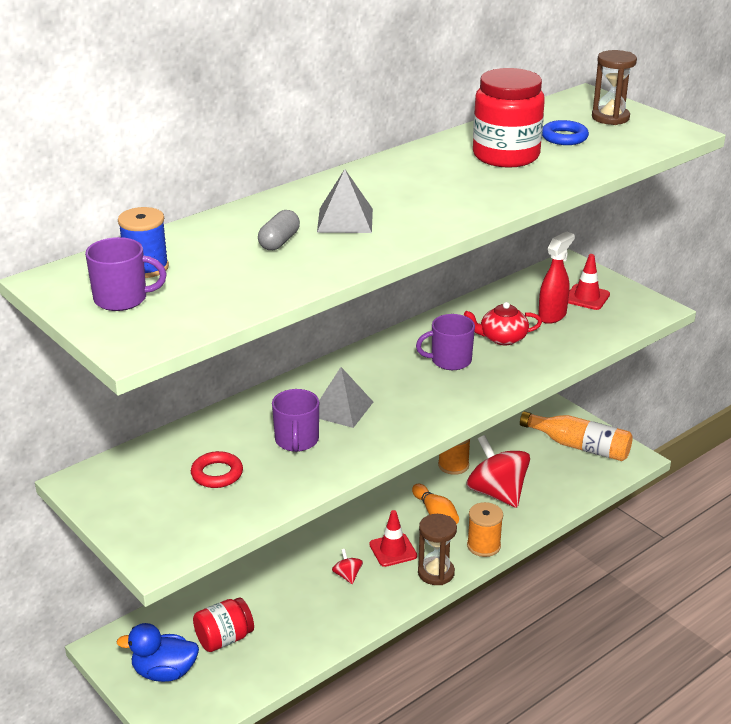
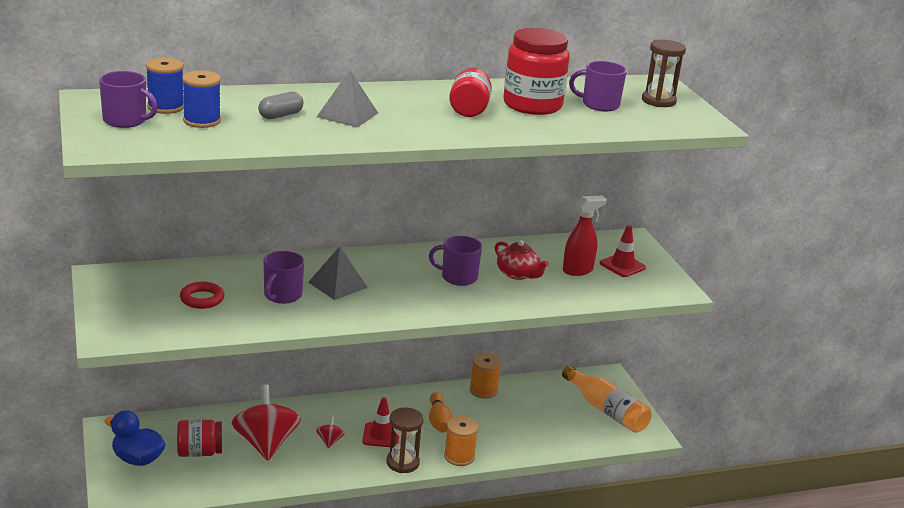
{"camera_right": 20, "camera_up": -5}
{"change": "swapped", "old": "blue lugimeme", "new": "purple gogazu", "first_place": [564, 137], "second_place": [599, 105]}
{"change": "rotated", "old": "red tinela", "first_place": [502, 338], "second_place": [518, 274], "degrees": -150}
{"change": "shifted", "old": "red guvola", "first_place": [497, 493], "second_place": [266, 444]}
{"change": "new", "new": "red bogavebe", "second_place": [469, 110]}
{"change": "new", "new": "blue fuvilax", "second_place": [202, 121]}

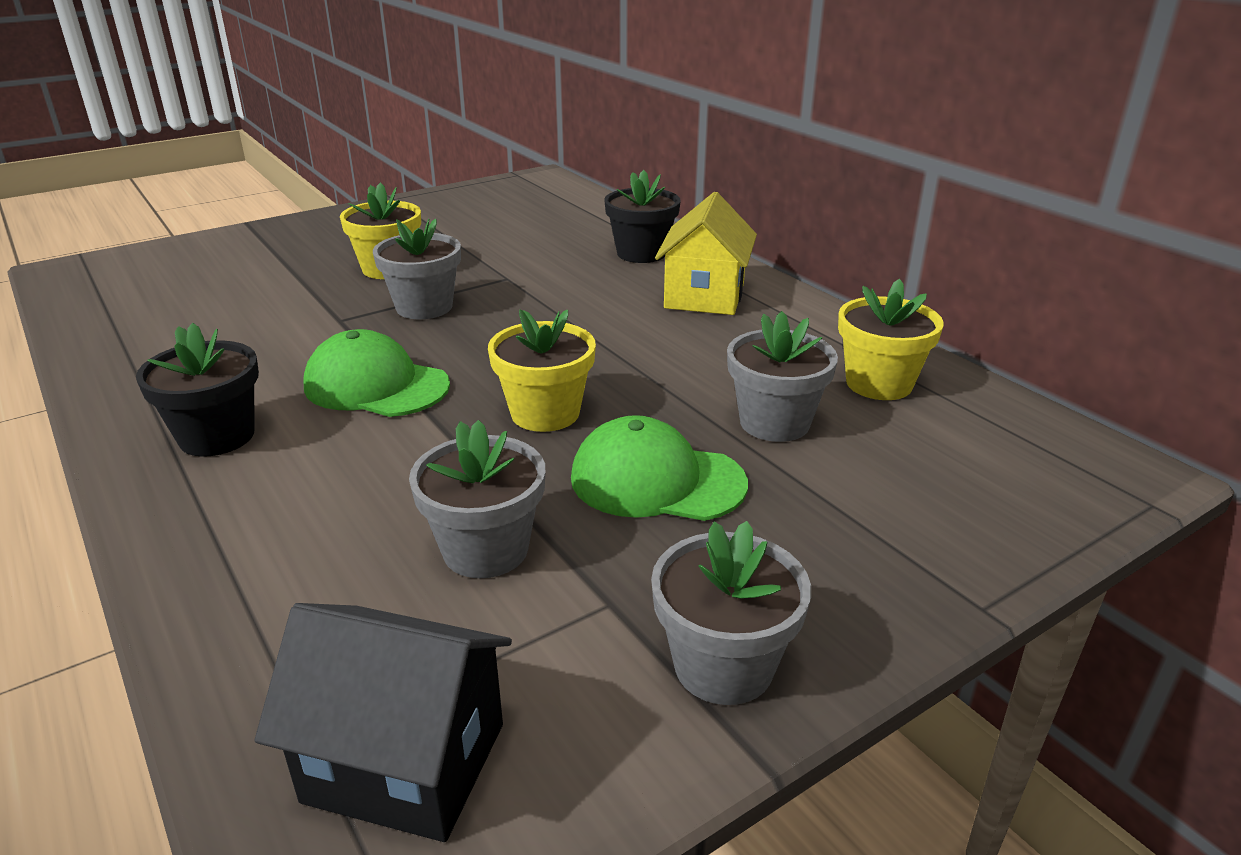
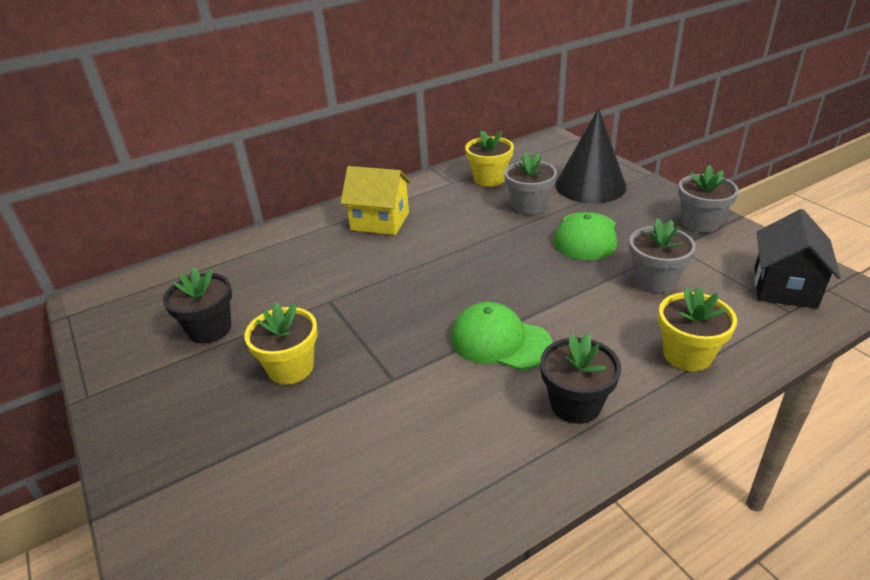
{"camera_right": -85, "camera_up": 5}
{"change": "shifted", "old": "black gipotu", "first_place": [641, 253], "second_place": [210, 329]}
{"change": "gone", "old": "grey gipotu", "first_place": [424, 307]}
{"change": "shifted", "old": "yellow gipotu", "first_place": [545, 413], "second_place": [687, 354]}
{"change": "rotated", "old": "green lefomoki", "first_place": [376, 385], "second_place": [500, 341], "degrees": 90}
{"change": "new", "new": "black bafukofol", "second_place": [590, 185]}

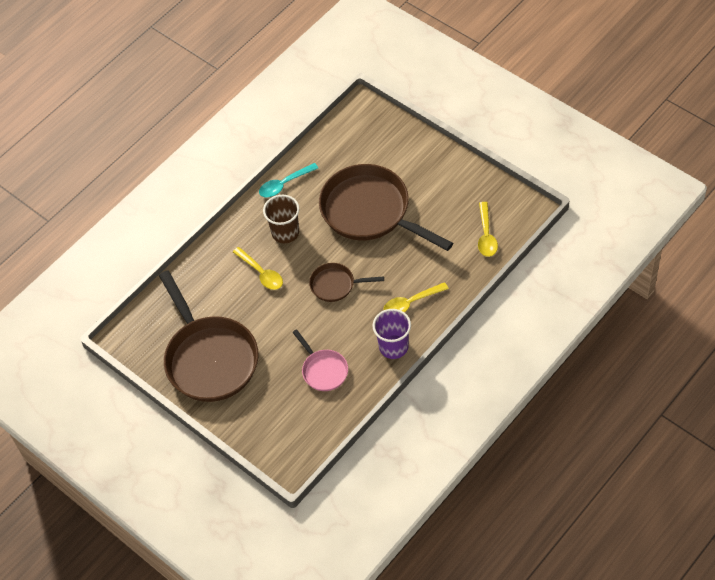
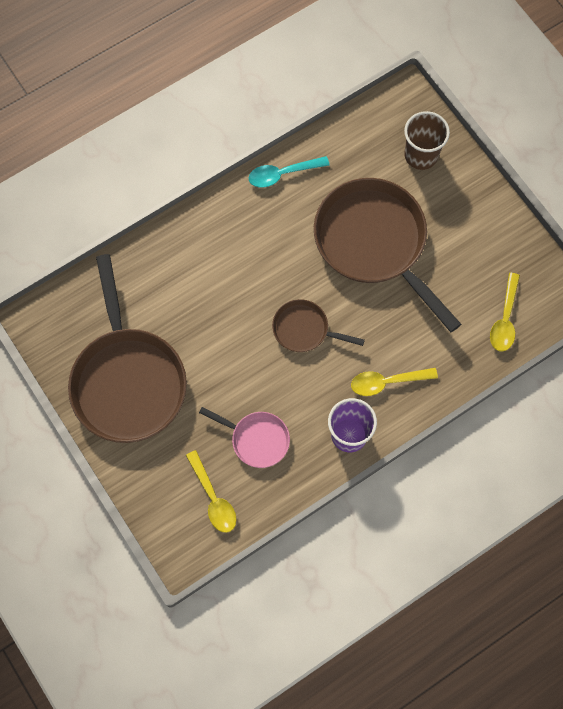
{"camera_right": 10, "camera_up": 15}
{"change": "shifted", "old": "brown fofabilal", "first_place": [285, 232], "second_place": [421, 155]}
{"change": "shifted", "old": "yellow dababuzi", "first_place": [261, 273], "second_place": [213, 498]}
{"change": "rotated", "old": "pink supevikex", "first_place": [323, 370], "second_place": [256, 439], "degrees": -45}

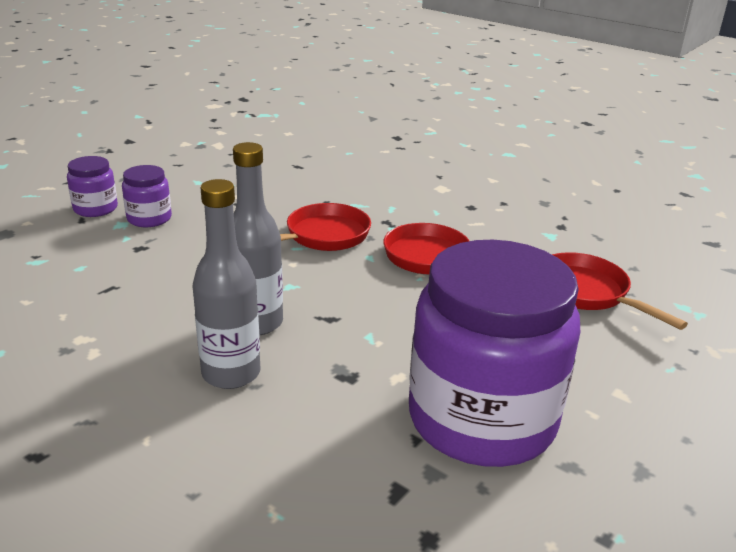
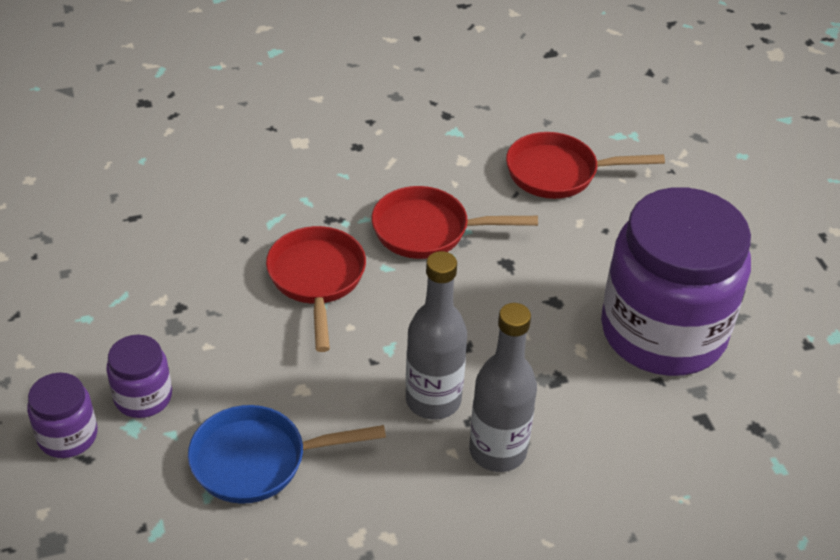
{"camera_right": -55, "camera_up": 15}
{"change": "new", "new": "blue supevikex", "second_place": [258, 460]}

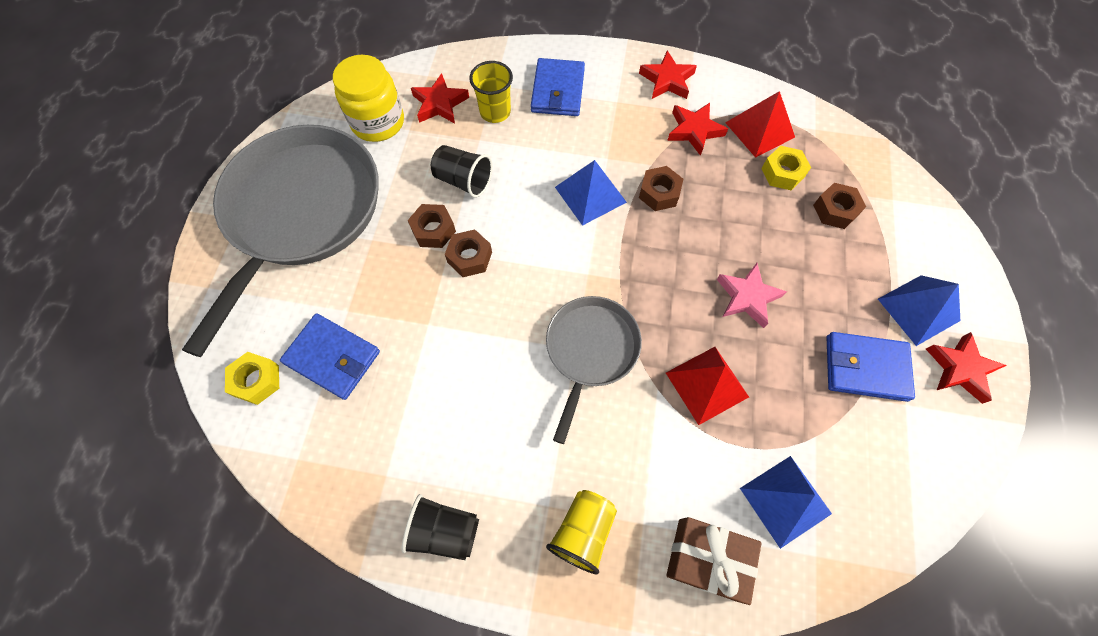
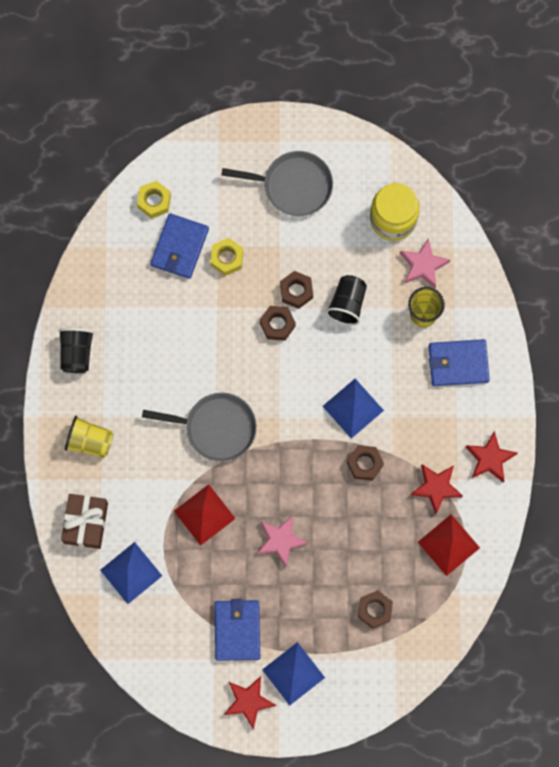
{"camera_right": 80, "camera_up": 10}
{"change": "repainted", "old": "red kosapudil", "new": "pink kosapudil", "first_place": [439, 103], "second_place": [423, 265]}
{"change": "scaled", "old": "grey supevikex", "first_place": [301, 212], "second_place": [294, 186], "factor": 0.54}
{"change": "shifted", "old": "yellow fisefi", "first_place": [782, 173], "second_place": [227, 258]}

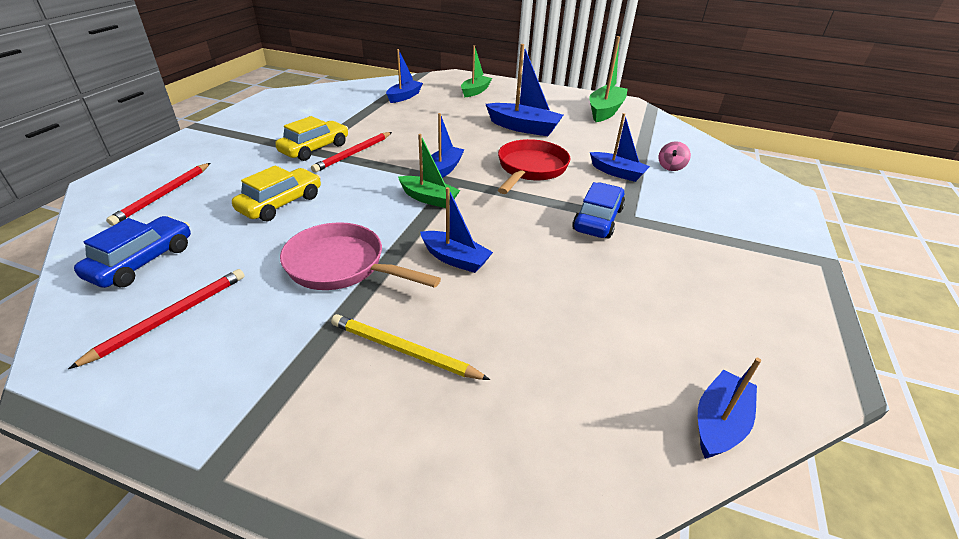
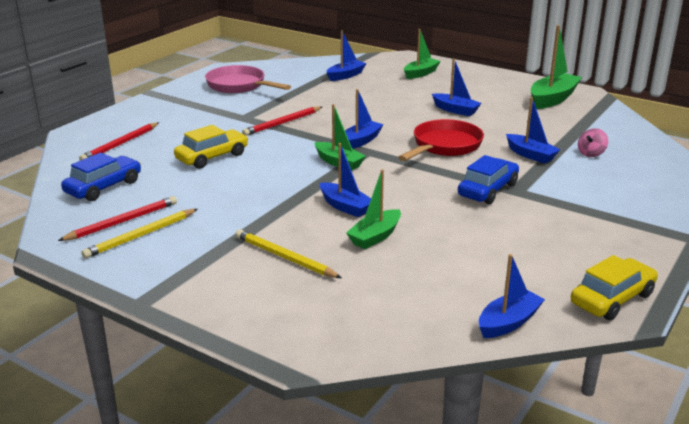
{"camera_right": 15, "camera_up": -10}
{"change": "scaled", "old": "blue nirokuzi", "first_place": [523, 128], "second_place": [455, 110], "factor": 0.66}
{"change": "shifted", "old": "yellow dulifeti", "first_place": [315, 148], "second_place": [612, 299]}
{"change": "shifted", "old": "pink supevikex", "first_place": [342, 266], "second_place": [239, 86]}
{"change": "new", "new": "green nirokuzi", "second_place": [375, 237]}
{"change": "new", "new": "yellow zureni", "second_place": [141, 236]}

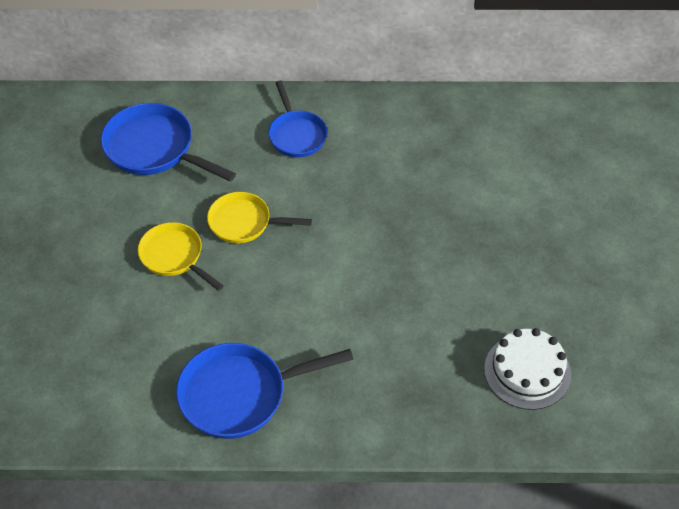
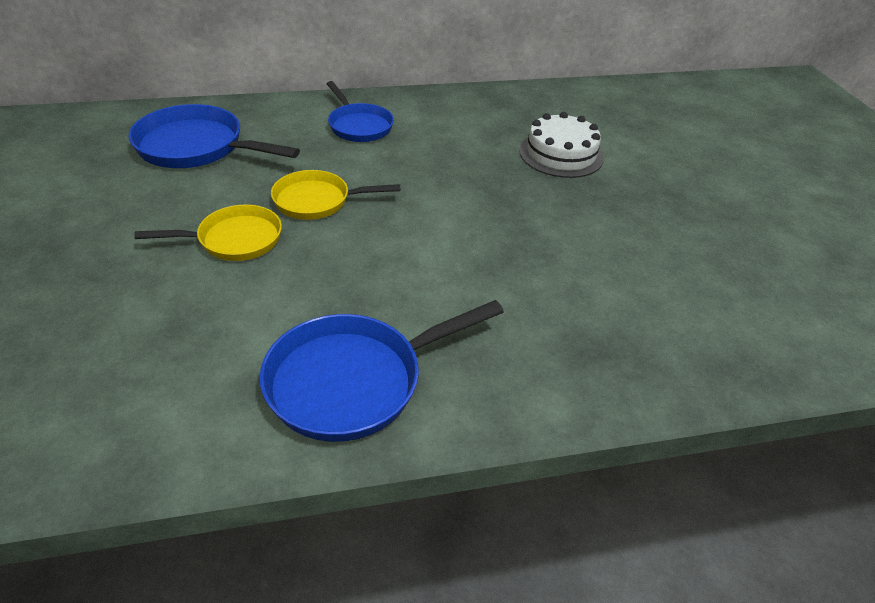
{"camera_right": -15, "camera_up": -10}
{"change": "rotated", "old": "yellow supevikex", "first_place": [174, 256], "second_place": [234, 240], "degrees": 135}
{"change": "shifted", "old": "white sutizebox", "first_place": [527, 371], "second_place": [561, 154]}

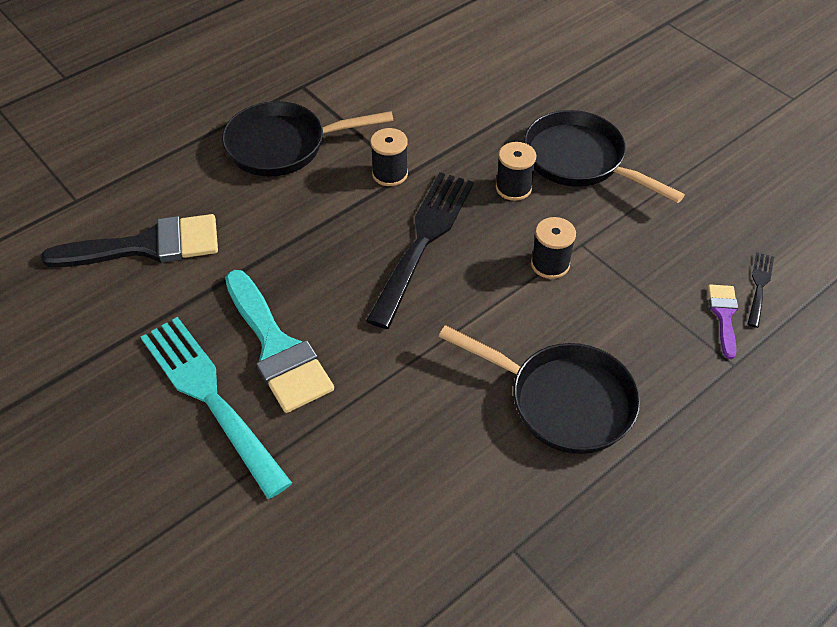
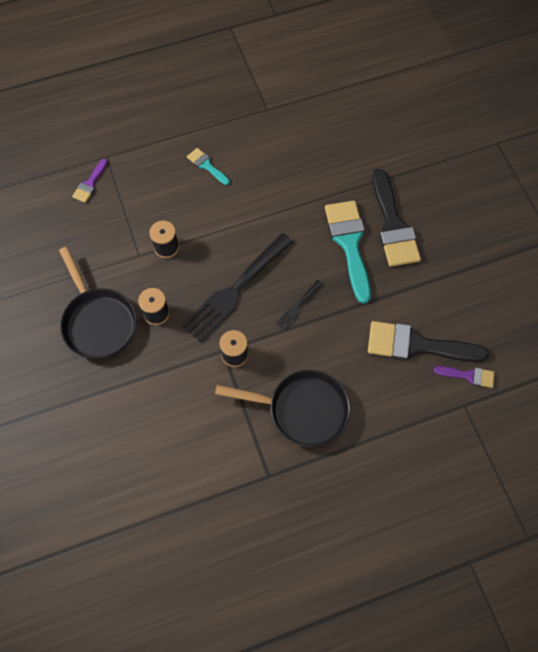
{"camera_right": -160, "camera_up": 15}
{"change": "shifted", "old": "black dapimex", "first_place": [759, 286], "second_place": [298, 306]}
{"change": "swapped", "old": "turquoise dapimex", "new": "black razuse", "first_place": [210, 397], "second_place": [393, 225]}
{"change": "swapped", "old": "black supevikex", "new": "turquoise razuse", "first_place": [563, 401], "second_place": [206, 165]}
{"change": "new", "new": "purple razuse", "second_place": [468, 375]}

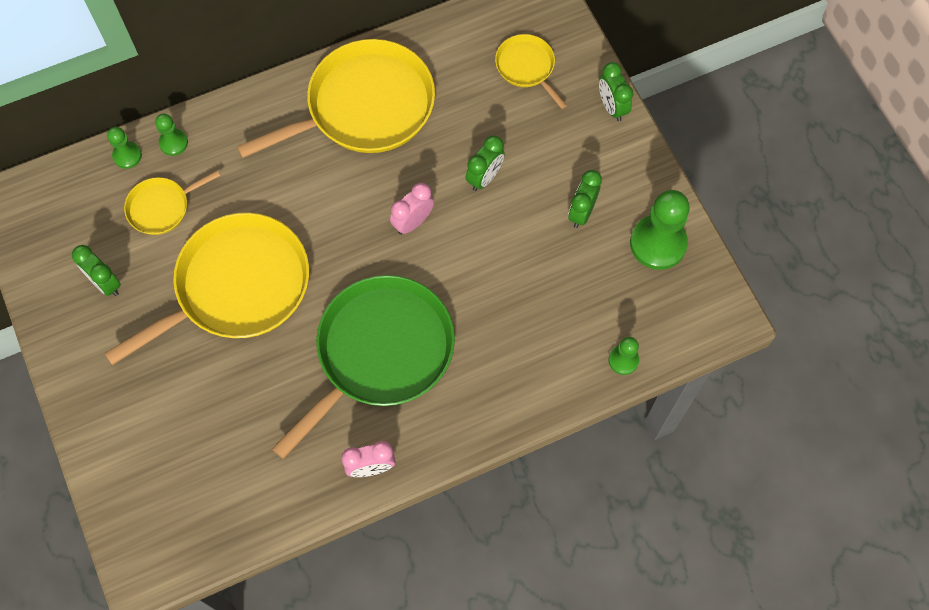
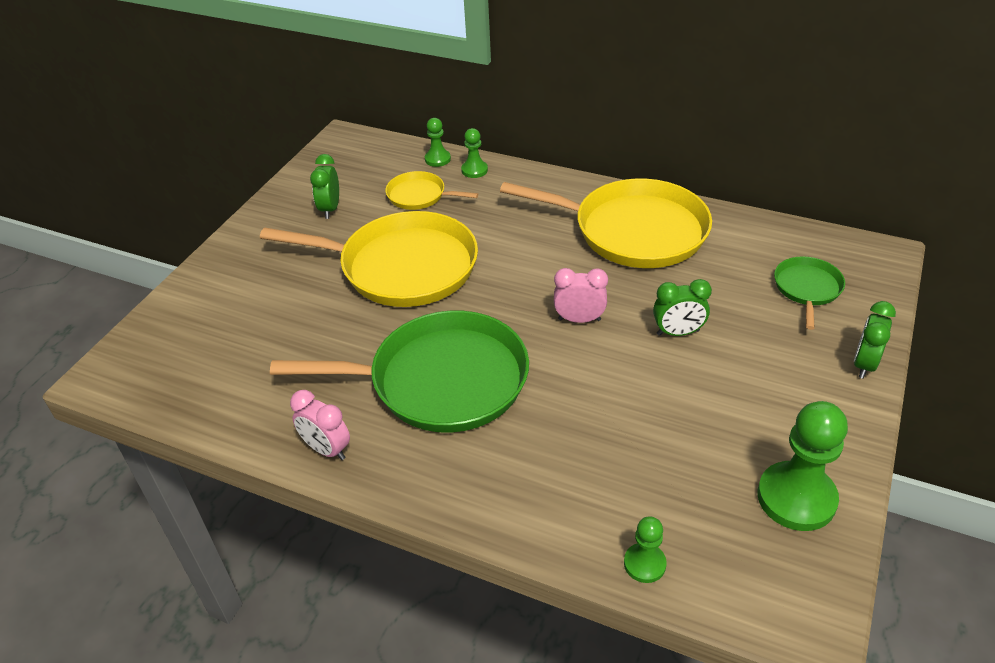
{"camera_right": 50, "camera_up": -25}
{"change": "repainted", "old": "yellow supevikex", "new": "green supevikex", "first_place": [527, 67], "second_place": [807, 289]}
{"change": "gone", "old": "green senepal", "first_place": [581, 212]}

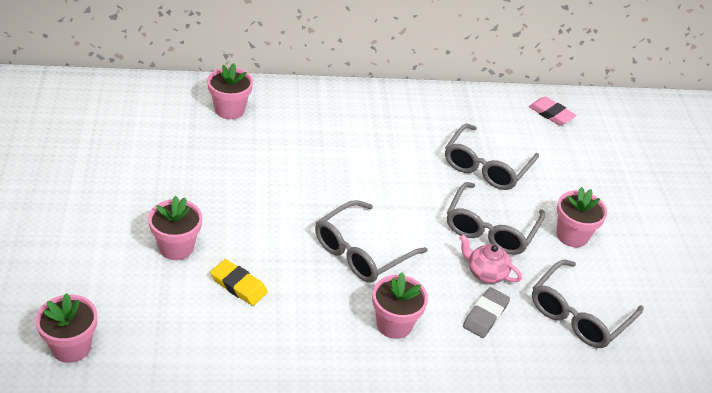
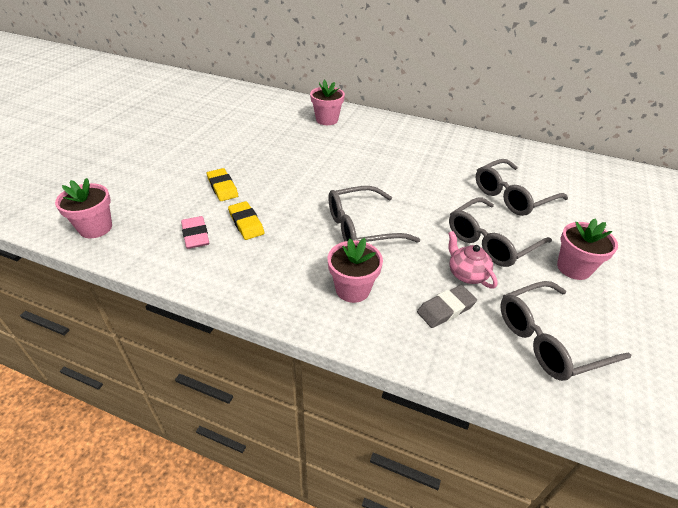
{"camera_right": 30, "camera_up": 0}
{"change": "shifted", "old": "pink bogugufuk", "first_place": [551, 114], "second_place": [195, 235]}
{"change": "swapped", "old": "pink gipotu", "new": "yellow bogugufuk", "first_place": [176, 247], "second_place": [222, 187]}

